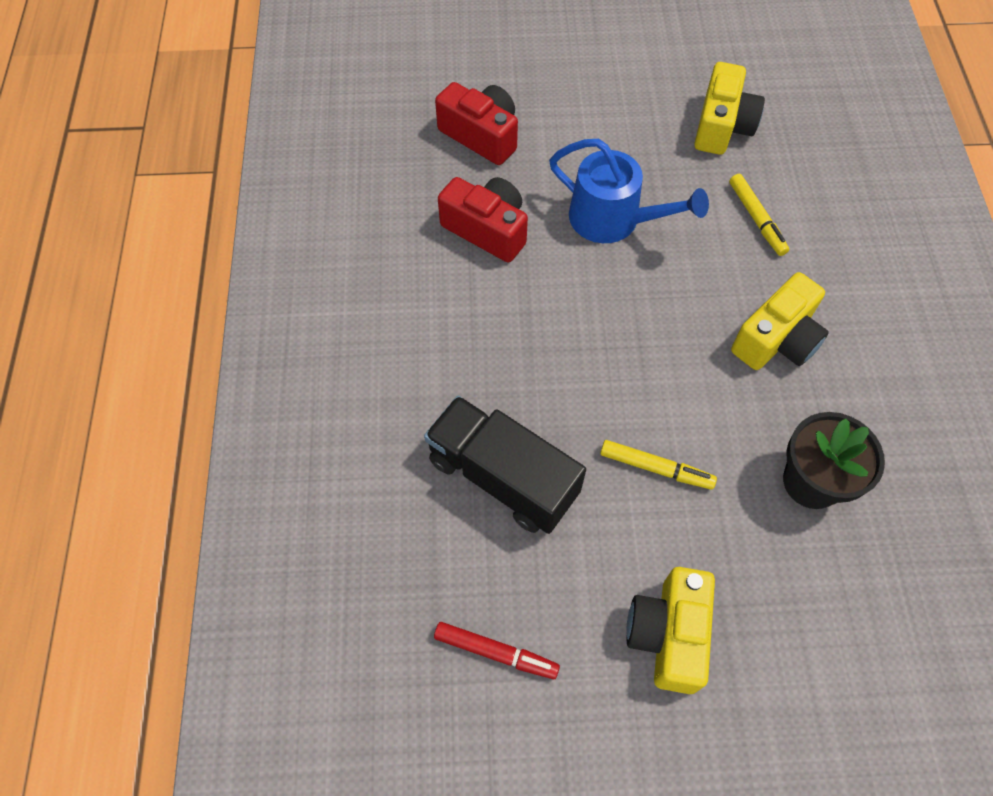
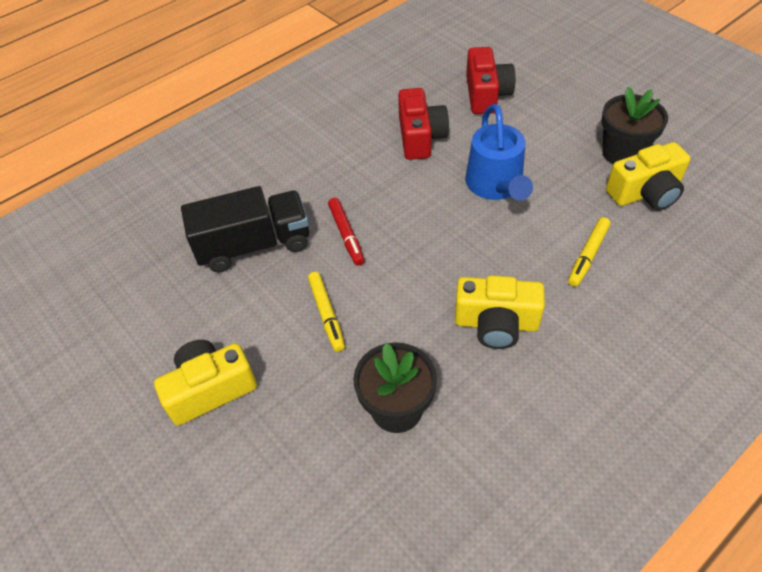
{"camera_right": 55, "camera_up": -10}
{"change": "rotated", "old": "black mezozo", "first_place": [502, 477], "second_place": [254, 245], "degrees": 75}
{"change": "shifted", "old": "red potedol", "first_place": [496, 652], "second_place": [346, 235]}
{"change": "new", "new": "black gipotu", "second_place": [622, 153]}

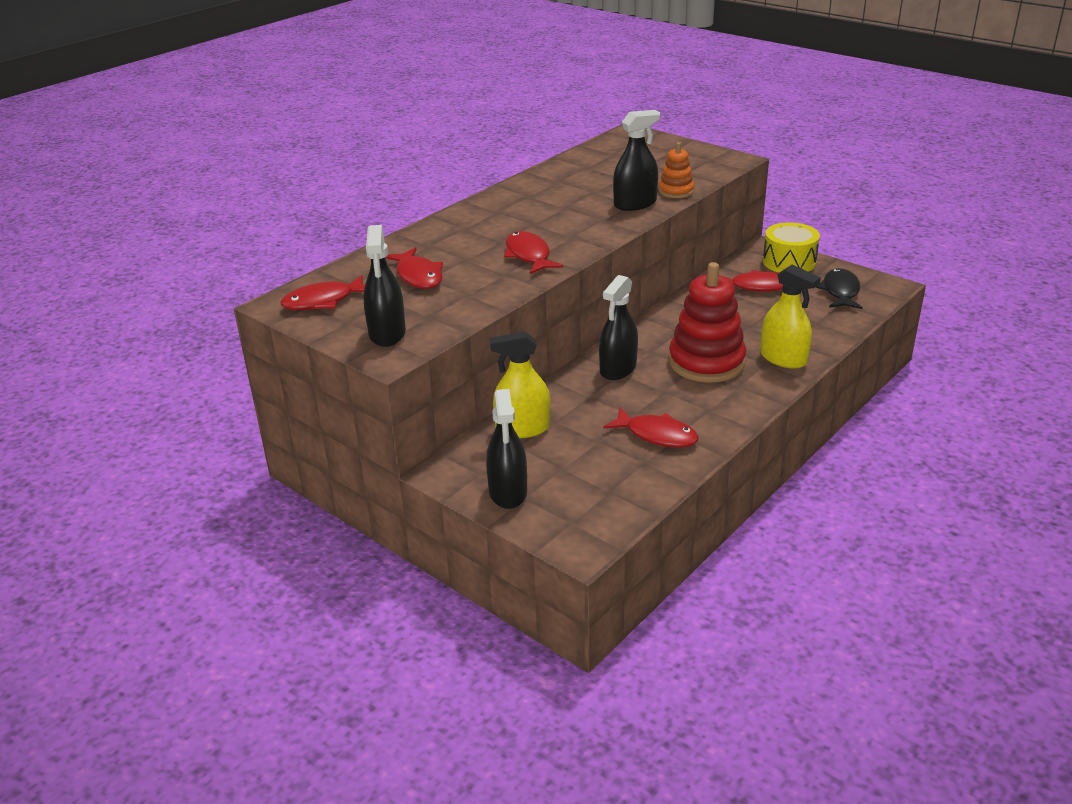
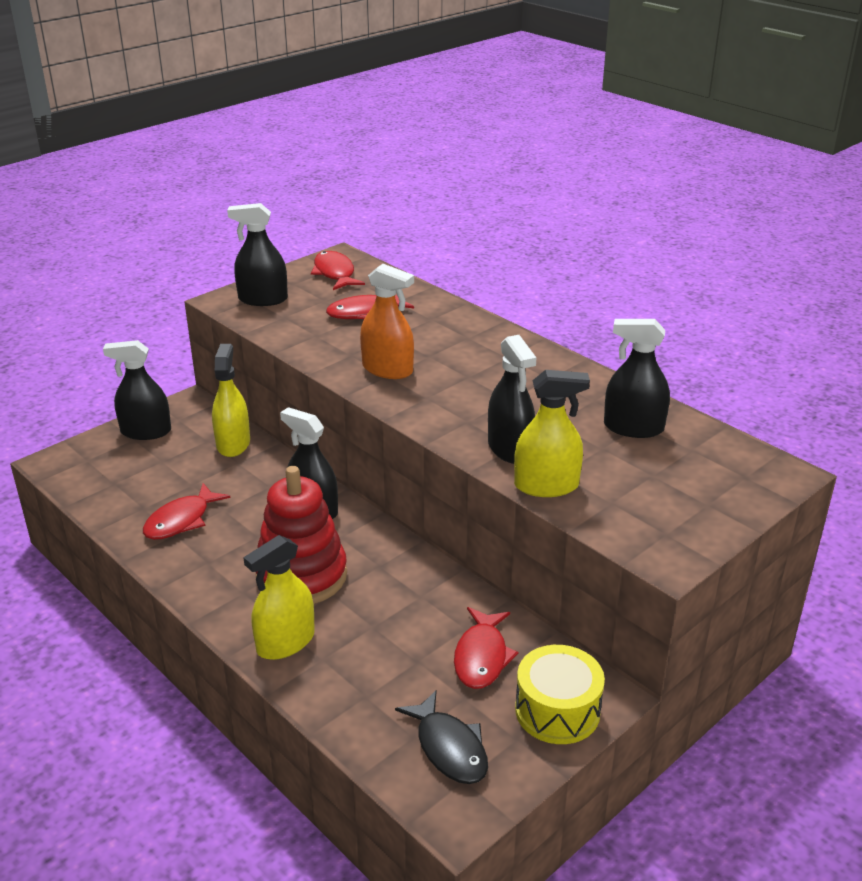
{"camera_right": 95, "camera_up": 0}
{"change": "swapped", "old": "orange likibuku", "new": "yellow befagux", "first_place": [676, 191], "second_place": [546, 486]}
{"change": "swapped", "old": "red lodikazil", "new": "orange befagux", "first_place": [529, 255], "second_place": [387, 369]}
{"change": "rotated", "old": "black lodikazil", "first_place": [840, 291], "second_place": [449, 748], "degrees": 45}
{"change": "new", "new": "black befagux", "second_place": [633, 428]}

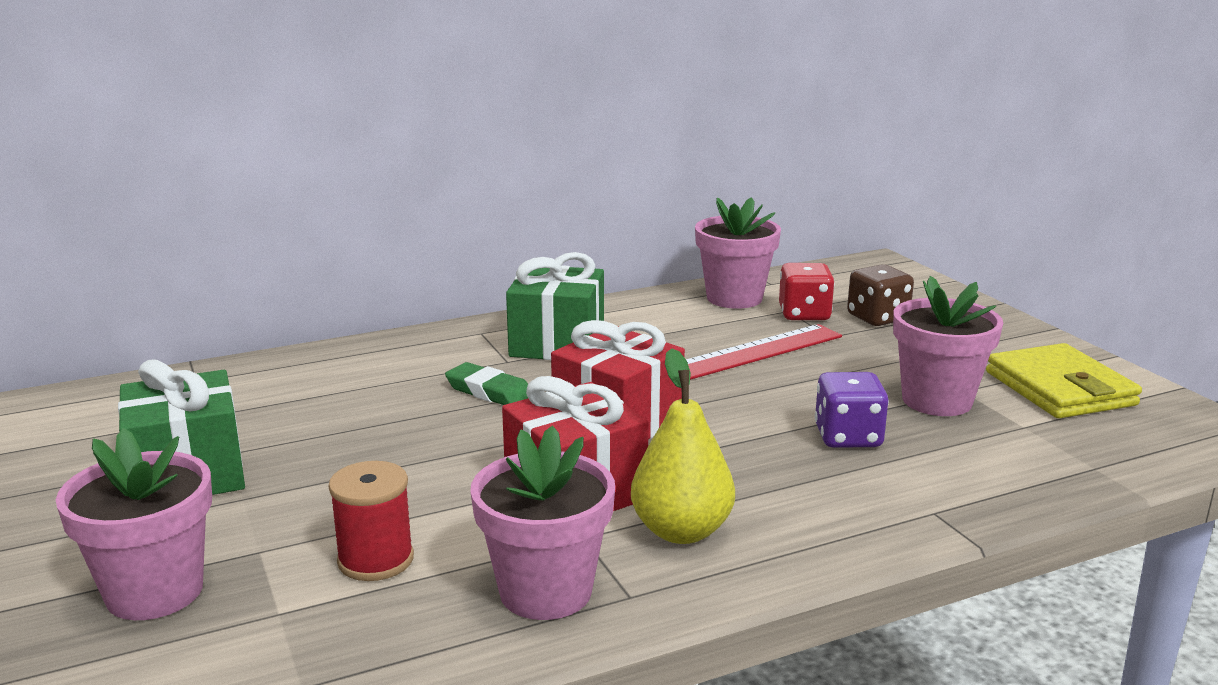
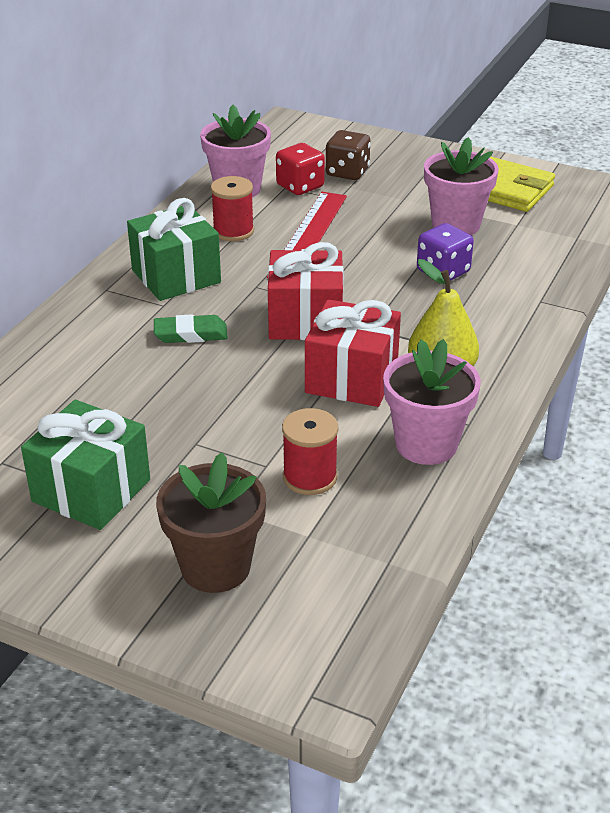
{"camera_right": -40, "camera_up": 15}
{"change": "repainted", "old": "pink gipotu", "new": "brown gipotu", "first_place": [155, 592], "second_place": [215, 567]}
{"change": "new", "new": "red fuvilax", "second_place": [233, 231]}

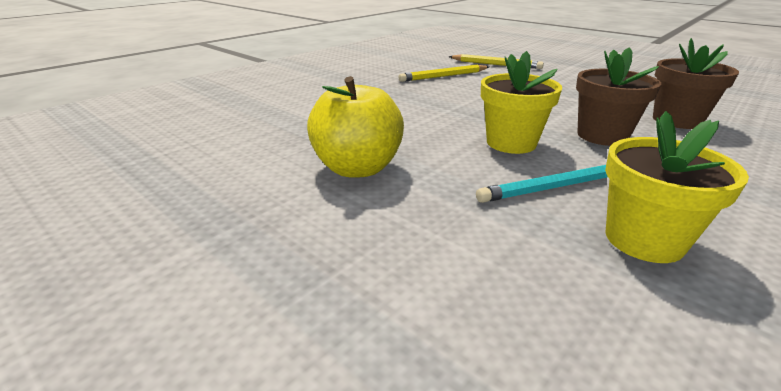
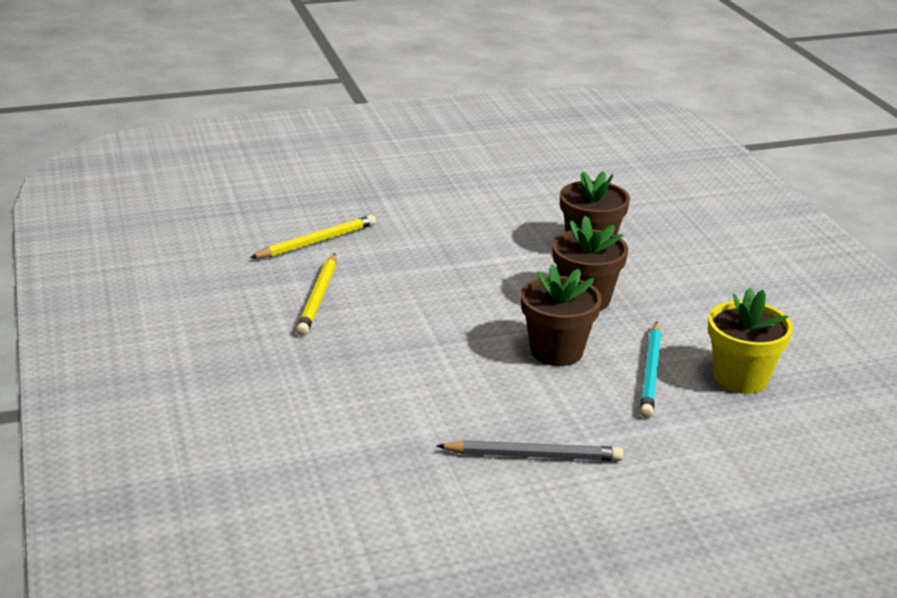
{"camera_right": -60, "camera_up": 0}
{"change": "repainted", "old": "yellow gipotu", "new": "brown gipotu", "first_place": [511, 143], "second_place": [556, 351]}
{"change": "swapped", "old": "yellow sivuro", "new": "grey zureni", "first_place": [357, 168], "second_place": [534, 456]}

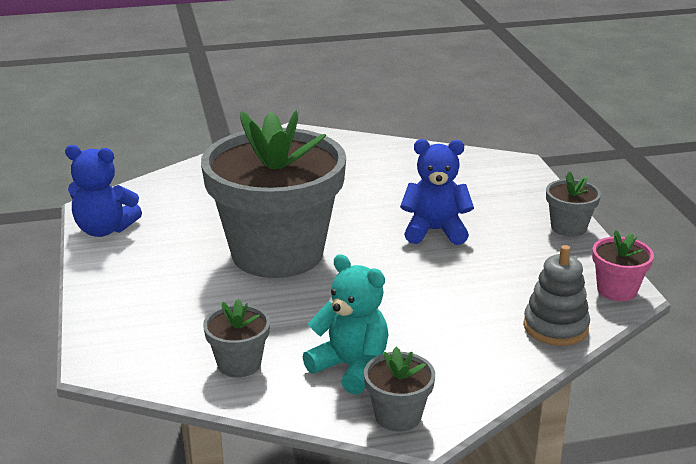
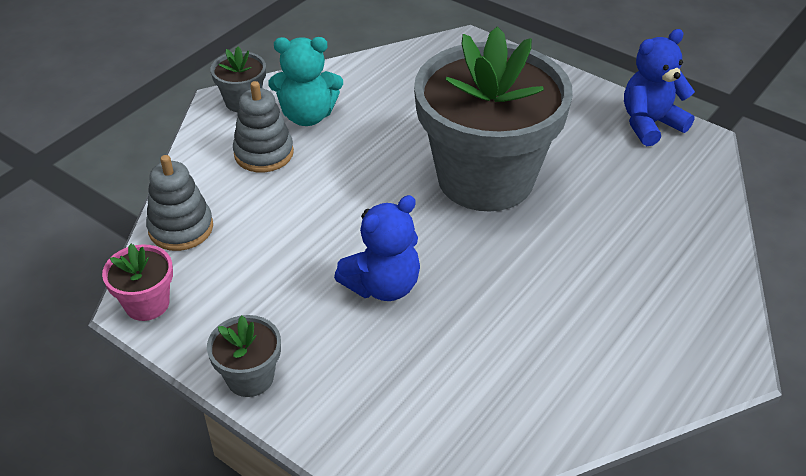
{"camera_right": 140, "camera_up": 15}
{"change": "gone", "old": "grey gipotu", "first_place": [239, 364]}
{"change": "new", "new": "grey likibuku", "second_place": [264, 153]}

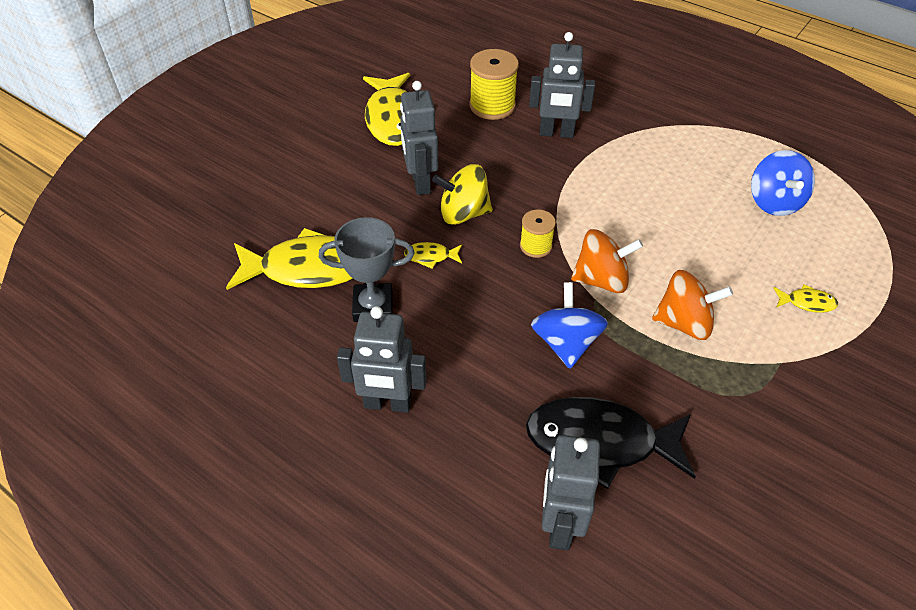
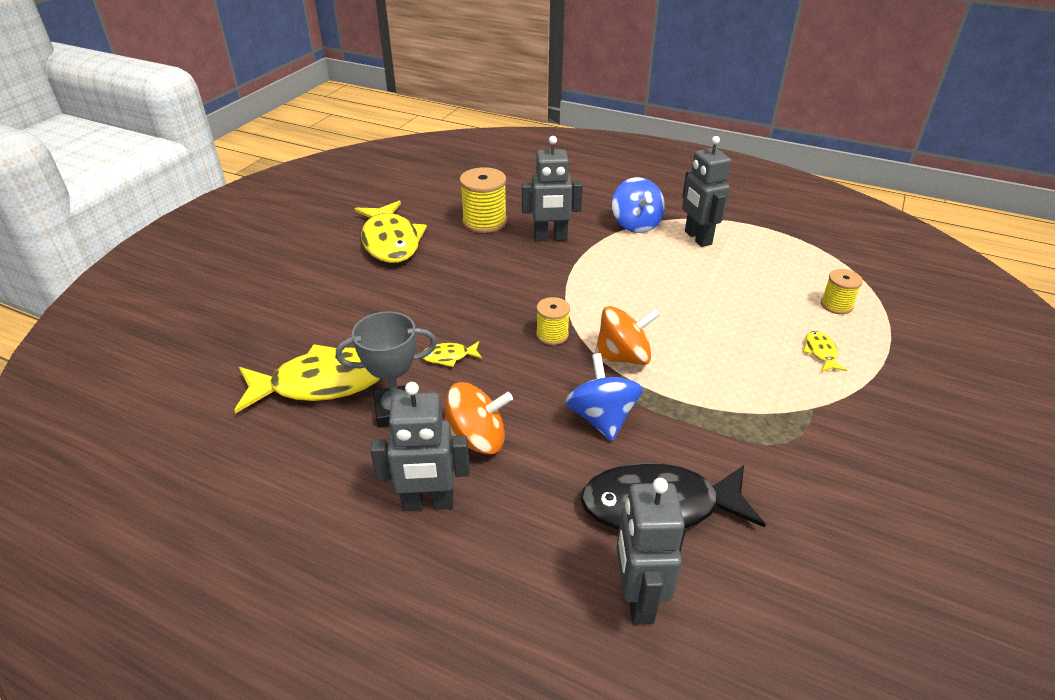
{"camera_right": -10, "camera_up": -10}
{"change": "shifted", "old": "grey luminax", "first_place": [420, 183], "second_place": [697, 238]}
{"change": "shifted", "old": "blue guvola", "first_place": [774, 202], "second_place": [636, 224]}
{"change": "gone", "old": "yellow guvola", "first_place": [463, 213]}
{"change": "shifted", "old": "orange guvola", "first_place": [684, 323], "second_place": [476, 440]}
{"change": "rotated", "old": "yellow lodikazil", "first_place": [807, 303], "second_place": [820, 352], "degrees": -90}
{"change": "new", "new": "yellow fuvilax", "second_place": [836, 305]}

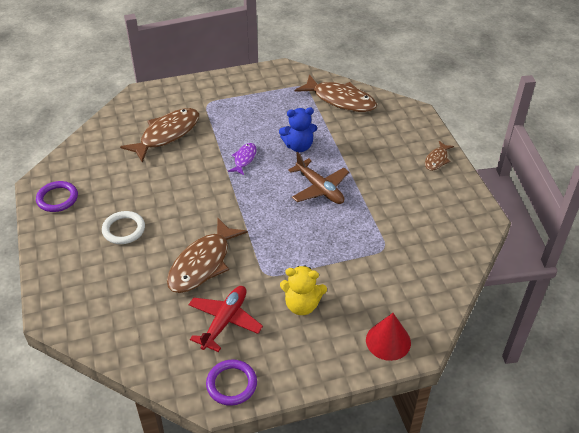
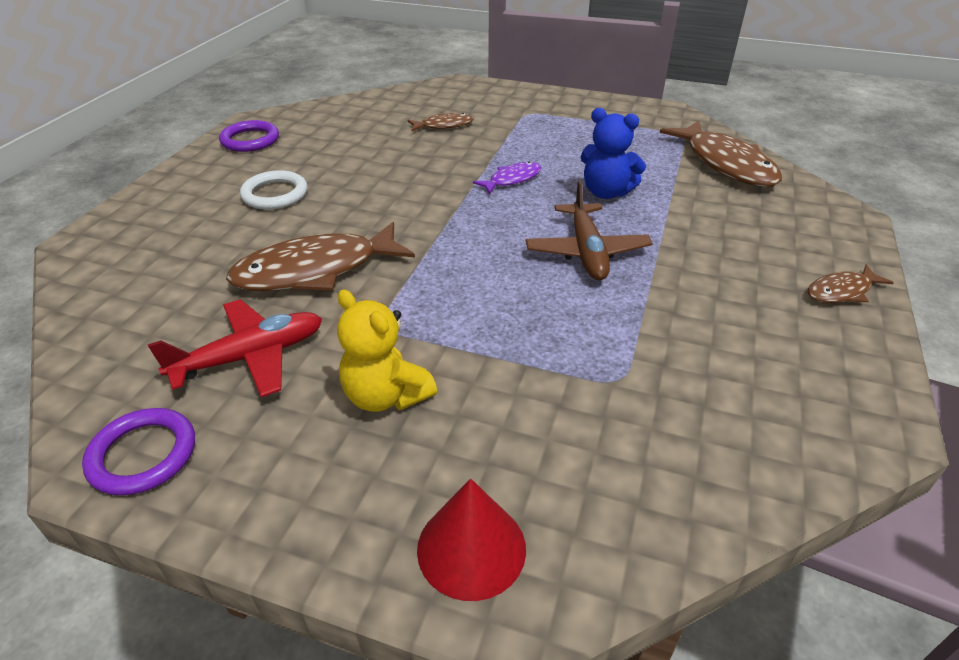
{"camera_right": 35, "camera_up": -5}
{"change": "scaled", "old": "brown lodikazil", "first_place": [167, 134], "second_place": [443, 125], "factor": 0.51}

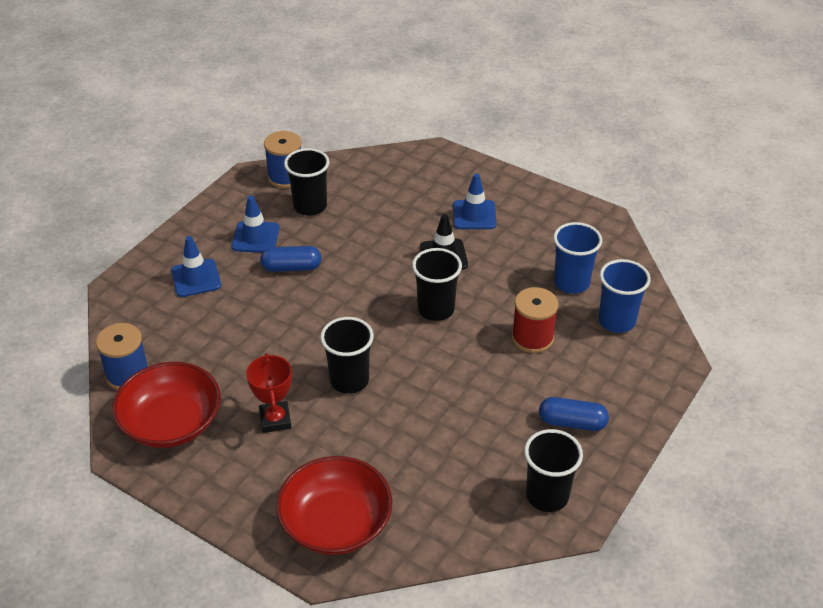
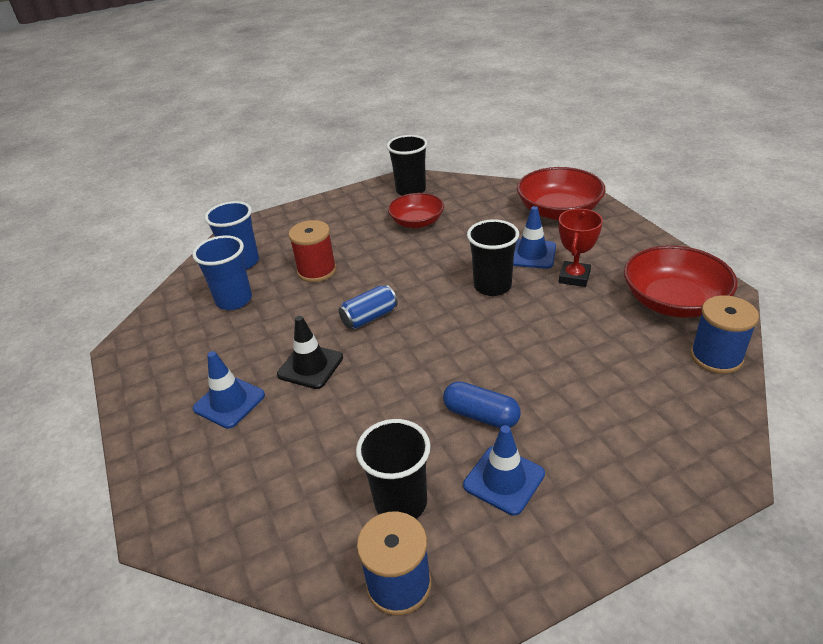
{"camera_right": -145, "camera_up": -5}
{"change": "shifted", "old": "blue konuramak", "first_place": [196, 278], "second_place": [532, 254]}
{"change": "swapped", "old": "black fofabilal", "new": "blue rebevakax", "first_place": [436, 309], "second_place": [369, 317]}
{"change": "gone", "old": "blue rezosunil", "first_place": [572, 423]}
{"change": "new", "new": "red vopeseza", "second_place": [417, 222]}

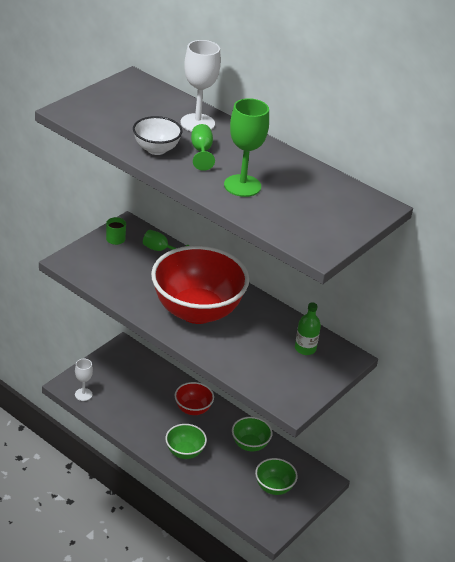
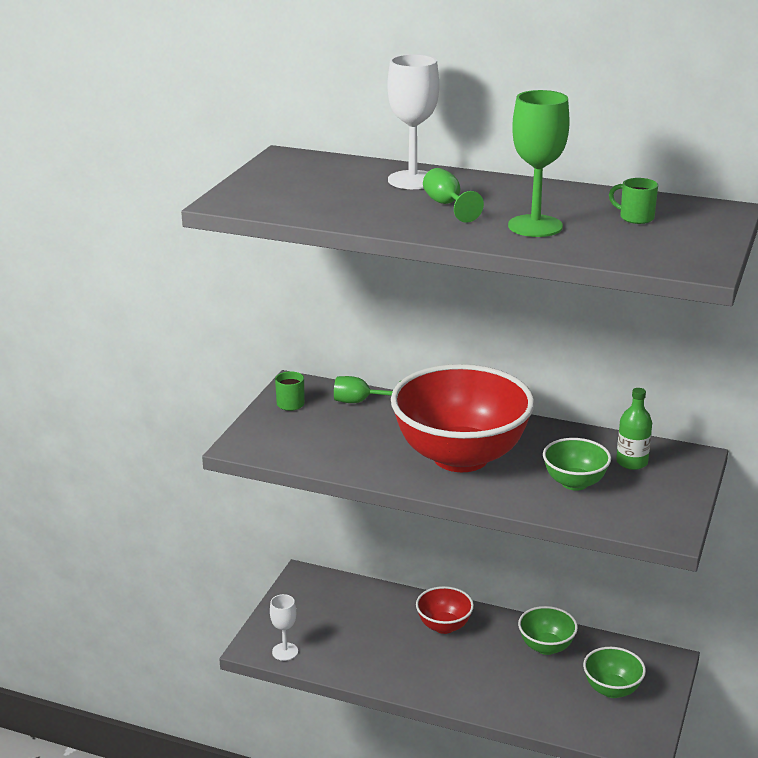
{"camera_right": -15, "camera_up": -10}
{"change": "gone", "old": "white vopeseza", "first_place": [156, 149]}
{"change": "shifted", "old": "green vopeseza", "first_place": [184, 452], "second_place": [574, 483]}
{"change": "new", "new": "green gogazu", "second_place": [635, 217]}

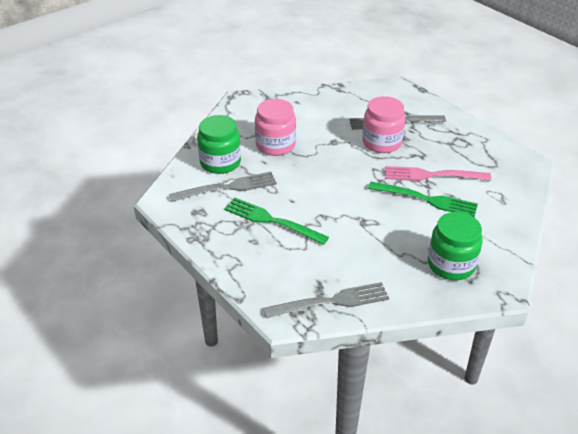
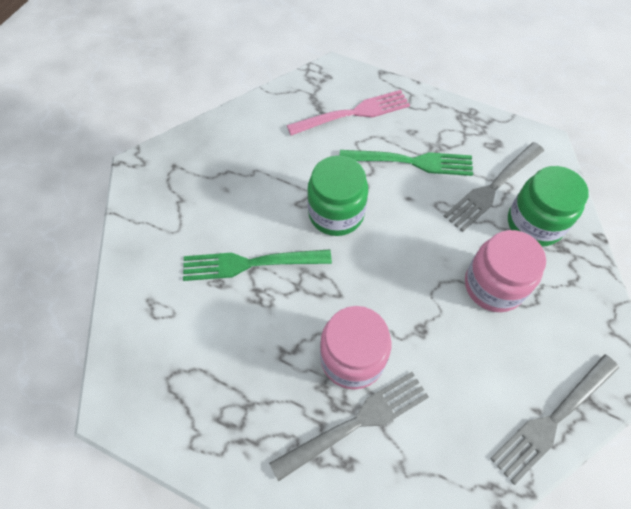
{"camera_right": 155, "camera_up": 20}
{"change": "shifted", "old": "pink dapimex", "first_place": [432, 175], "second_place": [353, 113]}
{"change": "shifted", "old": "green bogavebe", "first_place": [451, 265], "second_place": [336, 213]}
{"change": "shifted", "old": "grey dapimex", "first_place": [331, 301], "second_place": [553, 419]}

